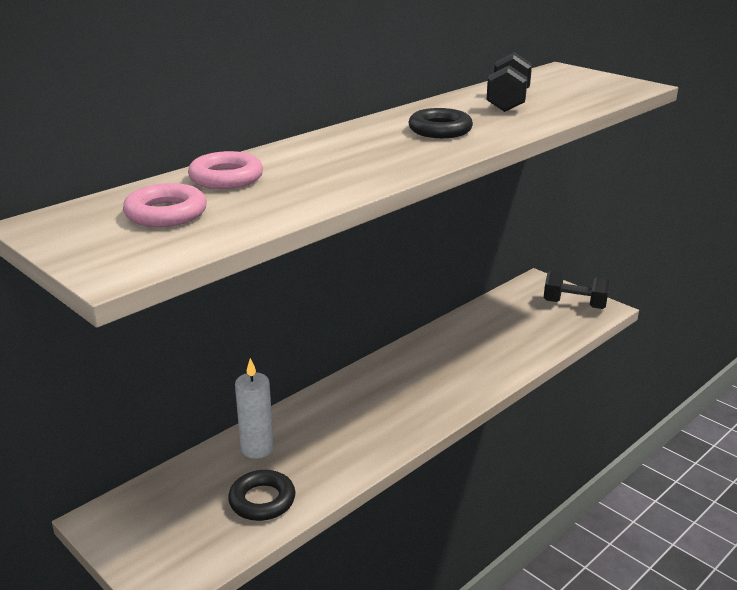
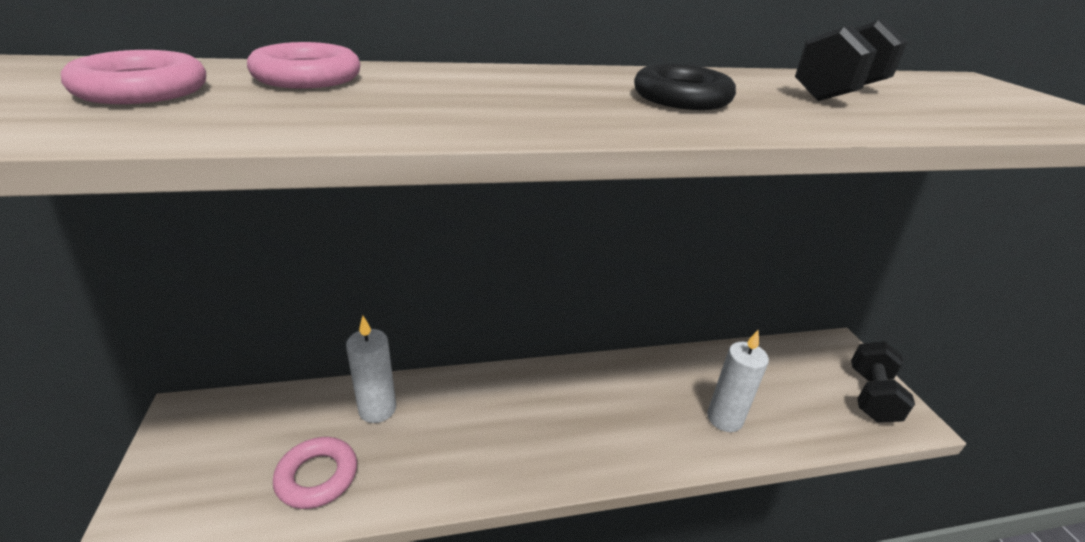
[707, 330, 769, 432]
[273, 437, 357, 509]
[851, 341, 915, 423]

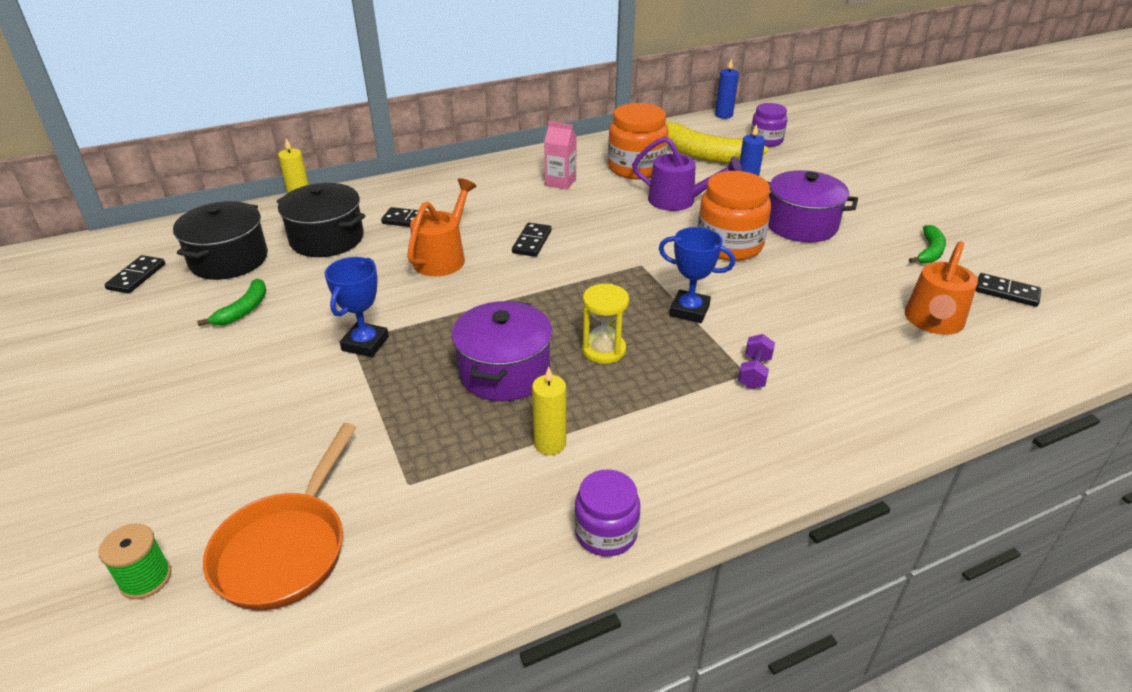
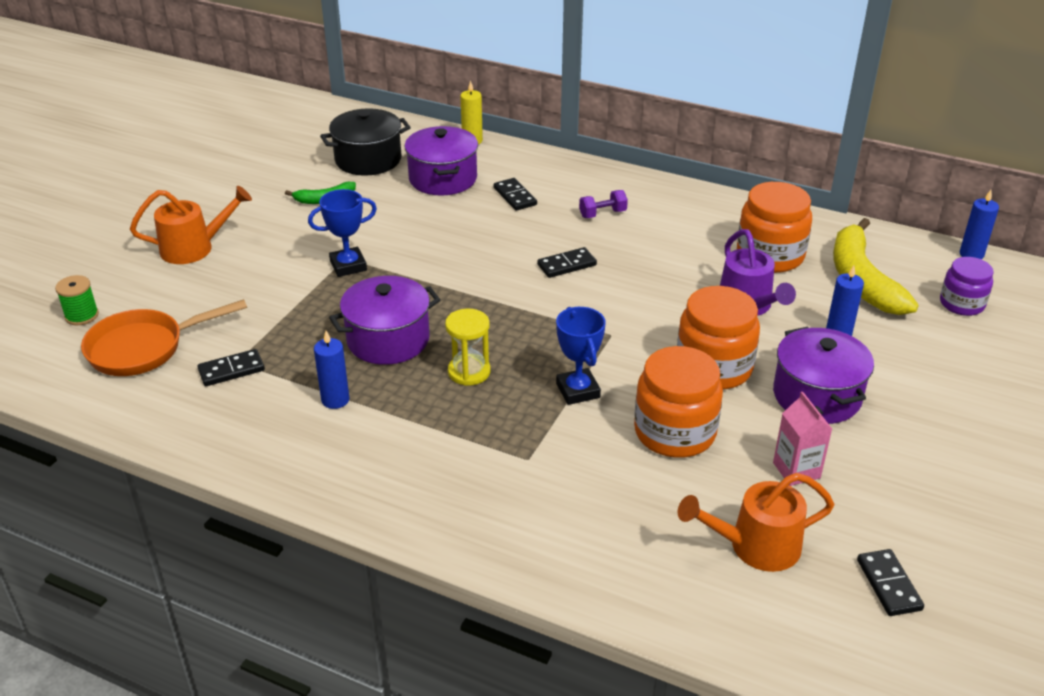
[574, 469, 640, 556] (first image)
[909, 225, 946, 264] (first image)
[634, 346, 723, 458]
[197, 349, 265, 386]
[130, 186, 252, 264]
[773, 392, 832, 486]
[579, 190, 628, 218]
[405, 126, 478, 196]
[314, 331, 349, 409]

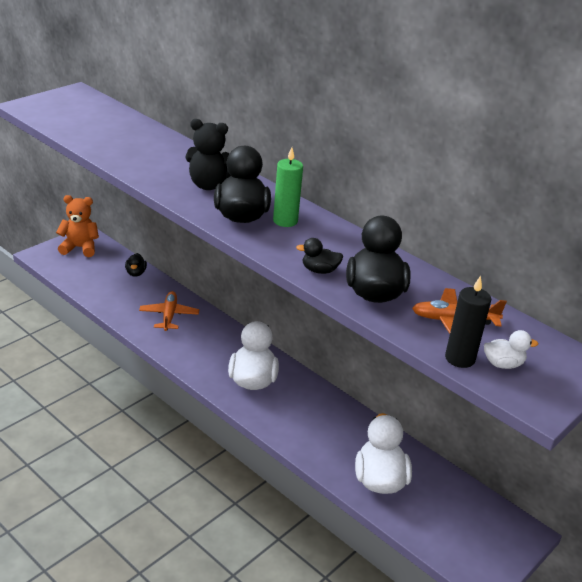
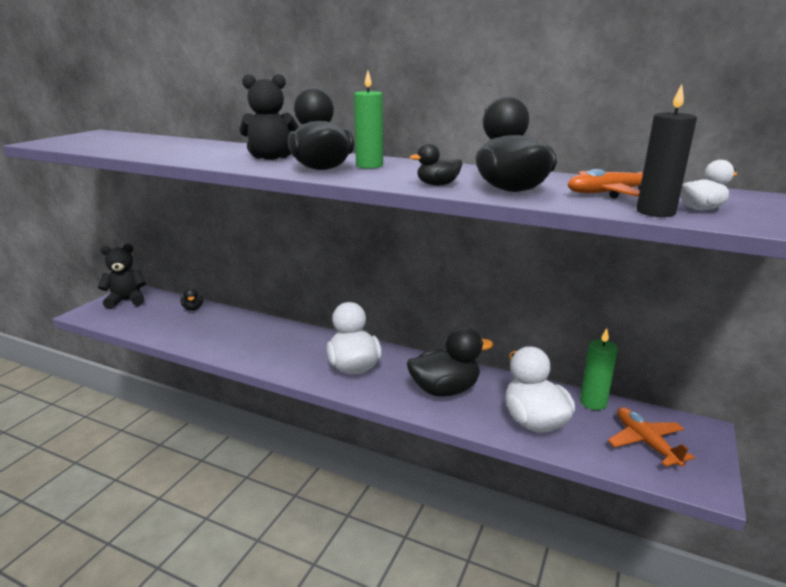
[407, 326, 493, 397]
[580, 328, 618, 410]
[608, 407, 695, 467]
[98, 244, 146, 309]

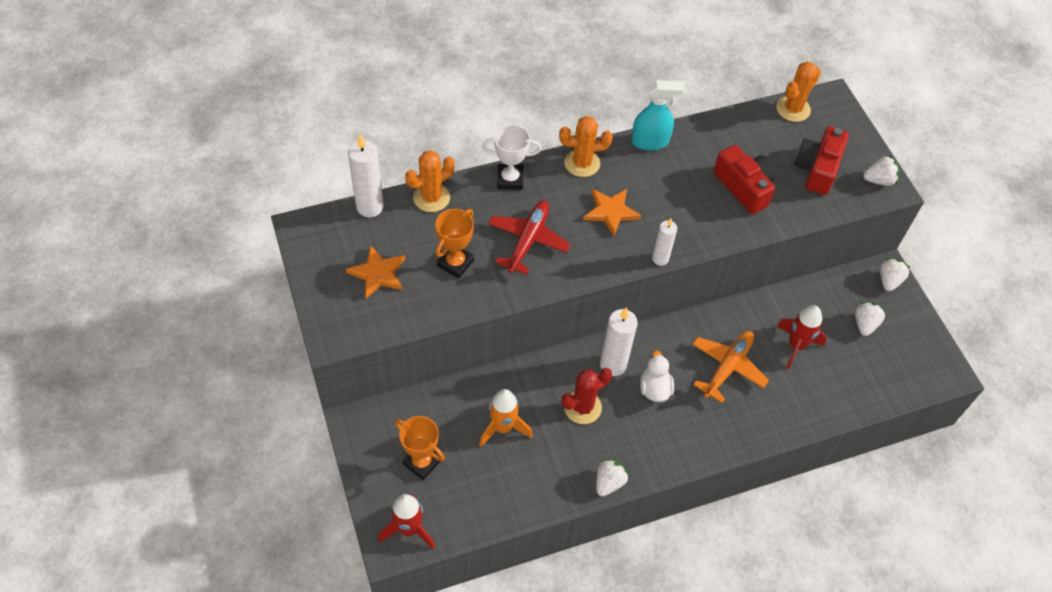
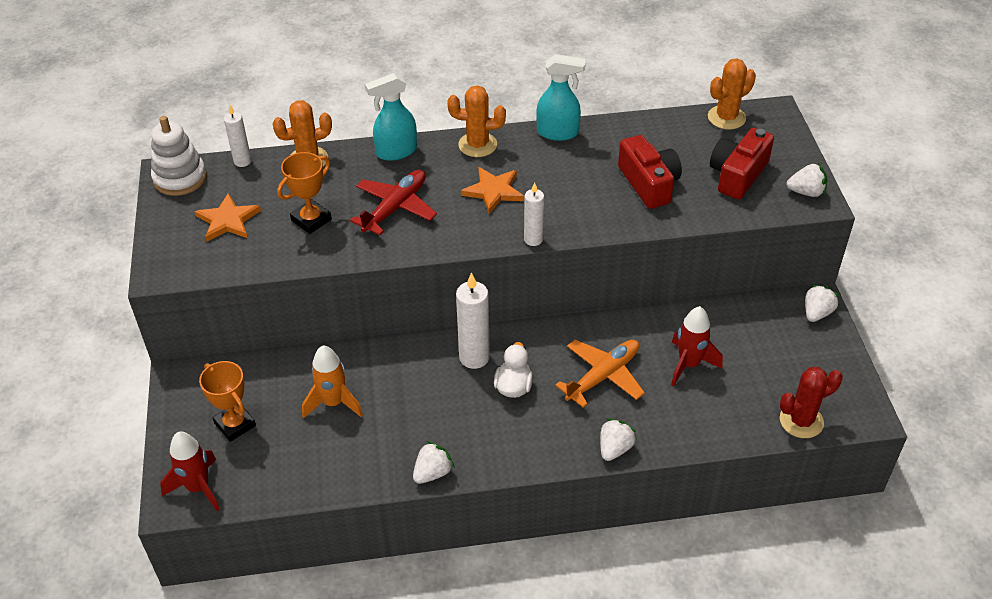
[151, 116, 207, 196]
[780, 367, 843, 438]
[600, 418, 637, 461]
[365, 73, 417, 161]
[224, 105, 252, 167]

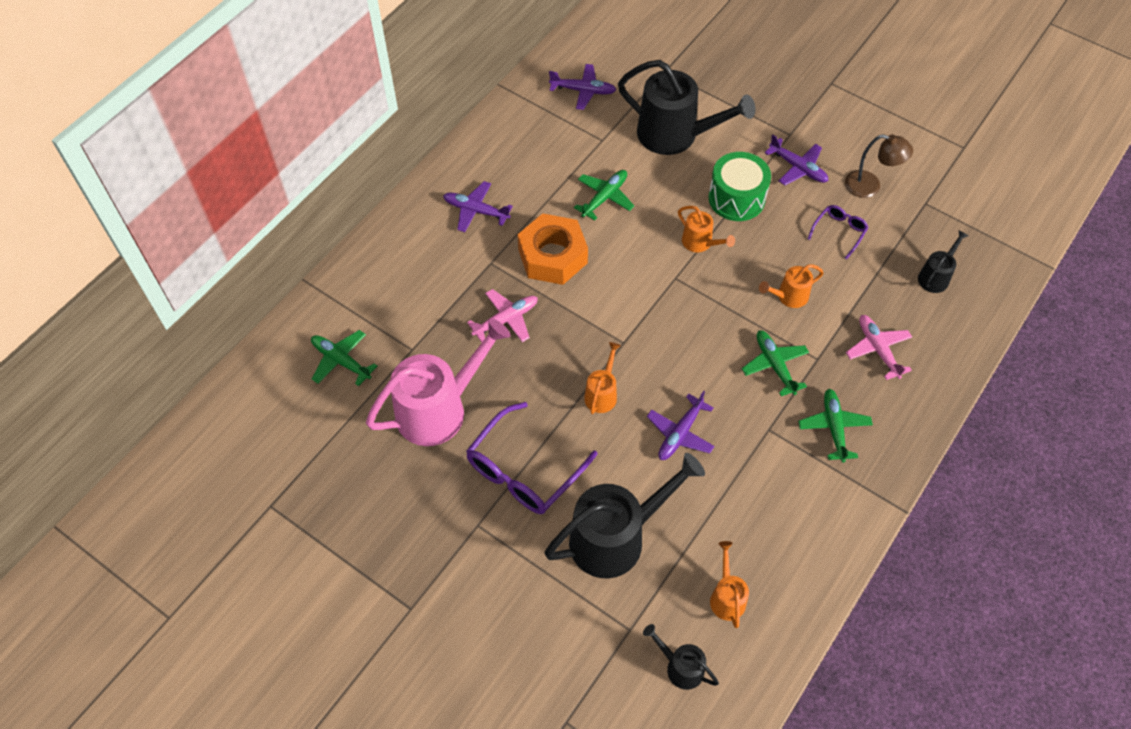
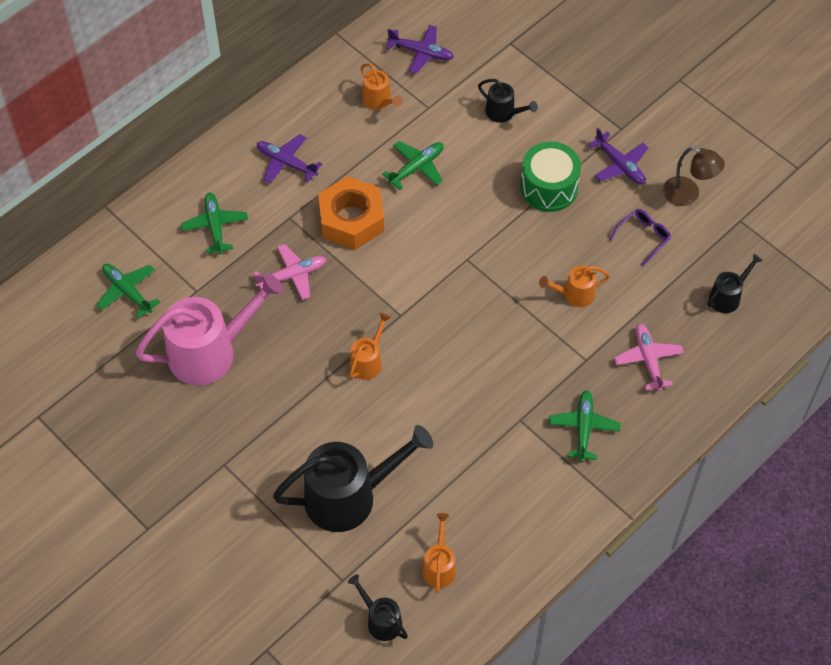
[466, 402, 598, 514] (first image)
[647, 391, 715, 460] (first image)
[361, 63, 403, 110]
[181, 193, 248, 254]
[478, 79, 538, 123]

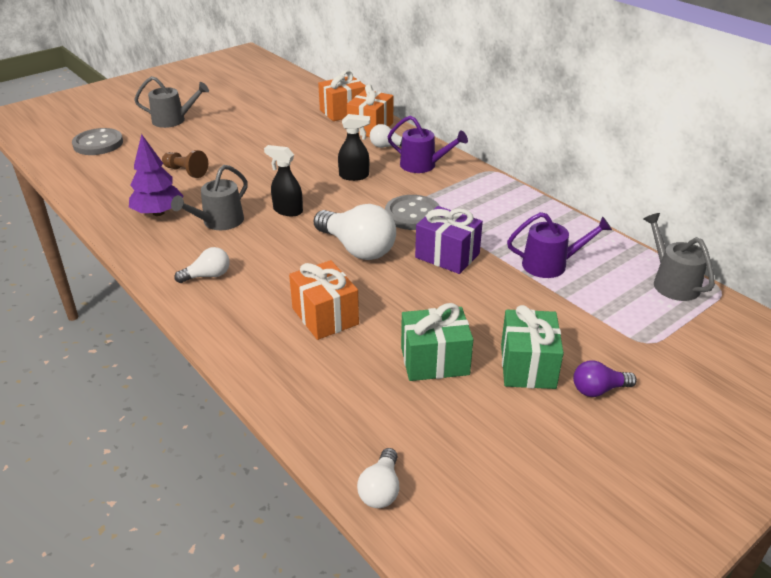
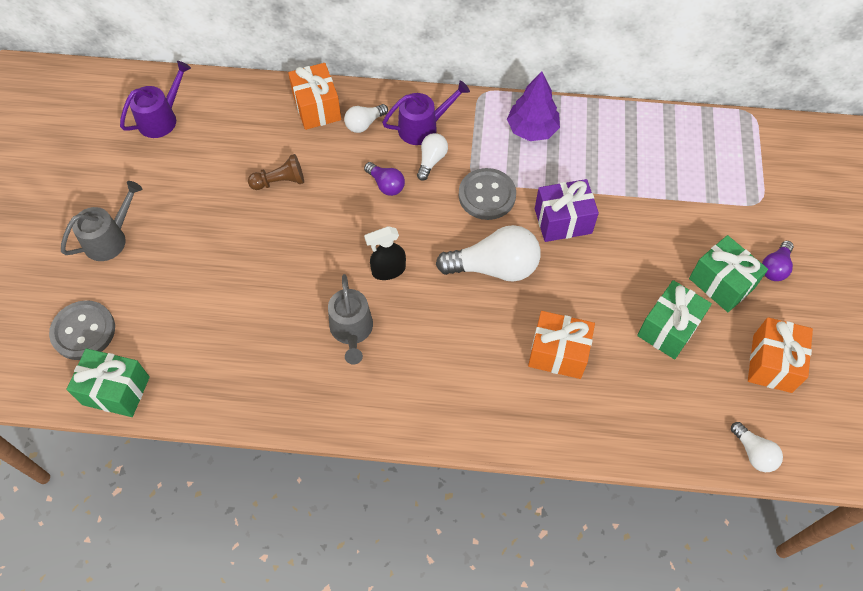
[643, 213, 715, 301] (first image)
[66, 348, 150, 417]
[507, 71, 560, 141]
[248, 154, 304, 190]
[417, 133, 448, 181]
[748, 317, 813, 393]
[120, 61, 191, 138]
[364, 162, 405, 196]

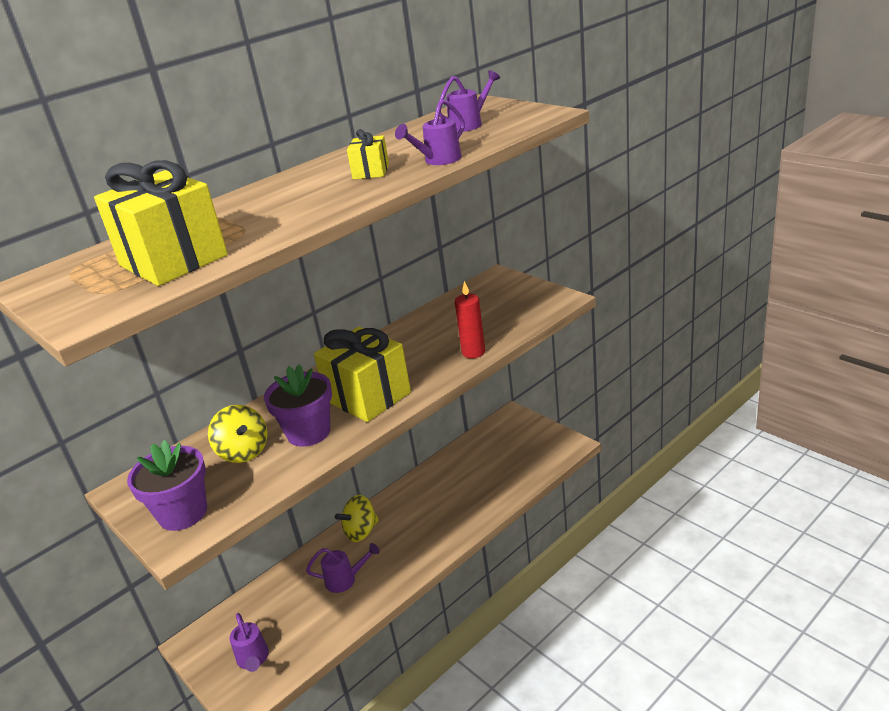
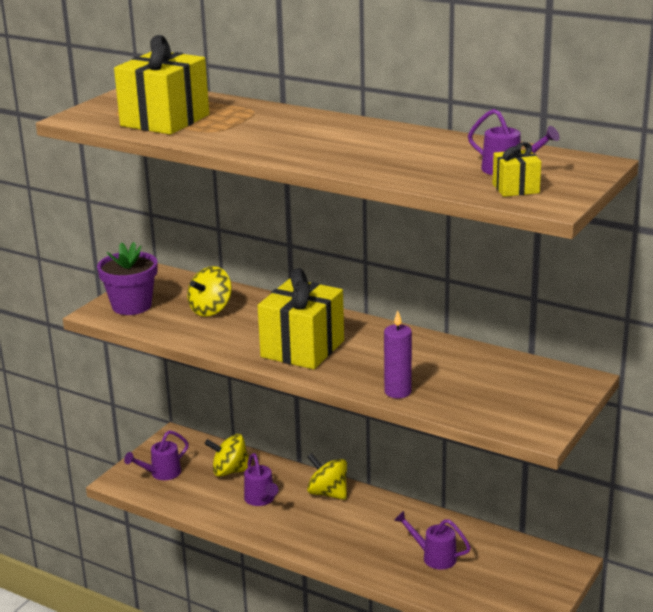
[264, 364, 332, 447] (first image)
[205, 434, 252, 477]
[492, 142, 541, 197]
[394, 511, 471, 570]
[384, 310, 412, 398]

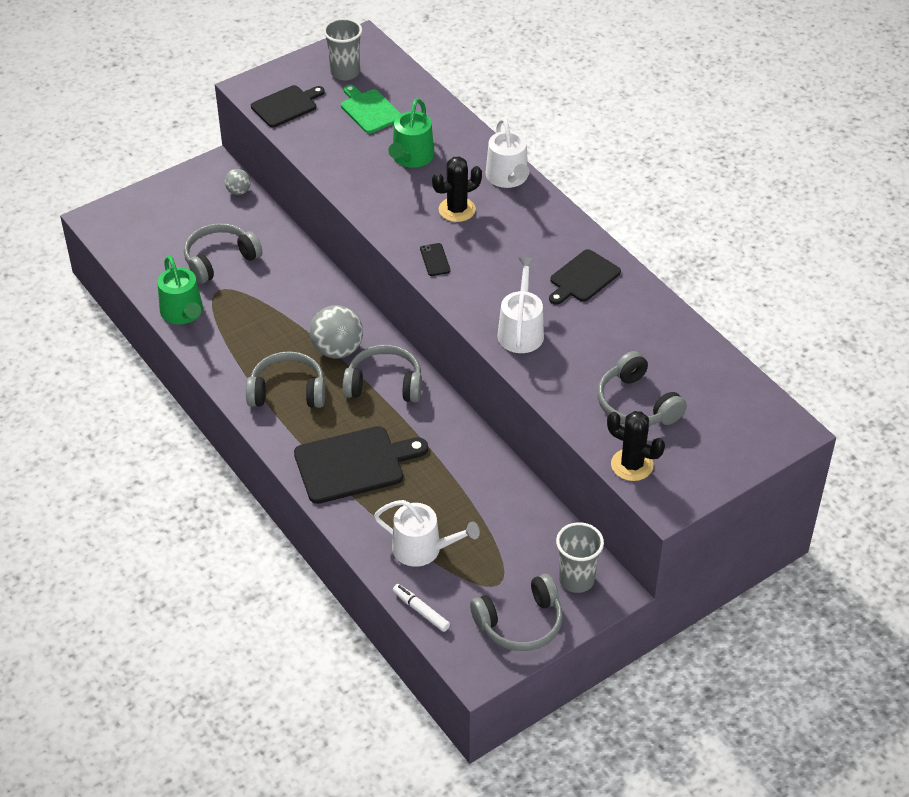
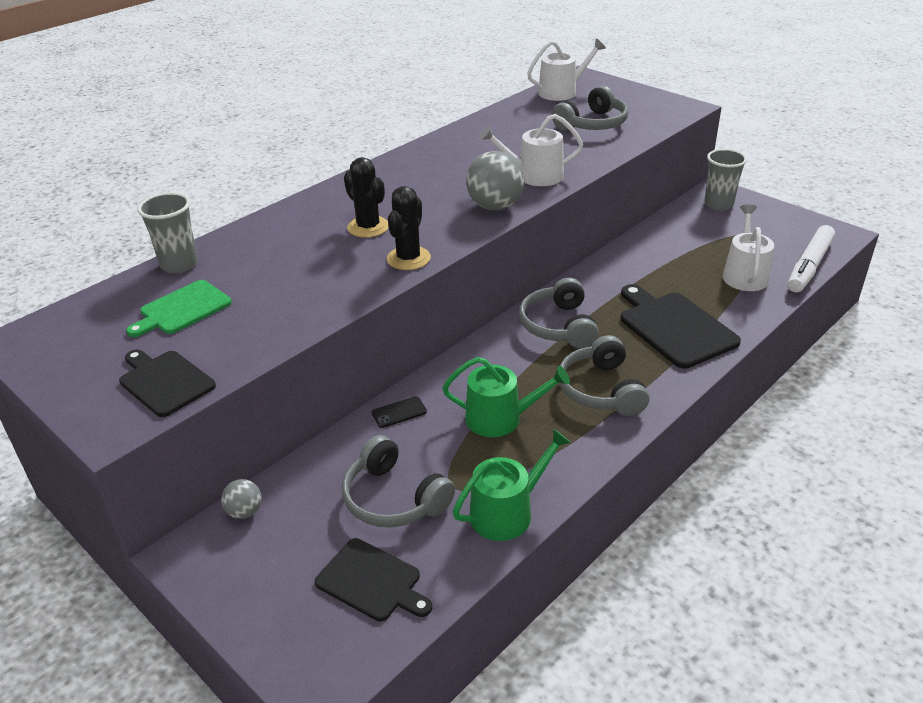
[470, 574, 563, 651] (first image)
[466, 151, 524, 210]
[137, 192, 198, 273]
[442, 357, 570, 437]
[372, 396, 427, 428]
[527, 39, 606, 101]
[315, 538, 432, 621]
[387, 186, 431, 270]
[788, 225, 835, 293]

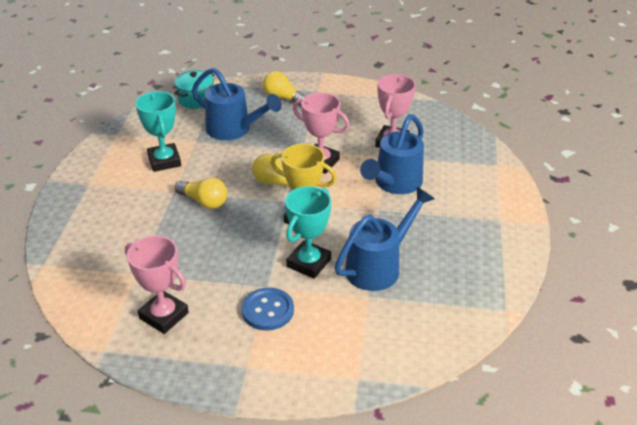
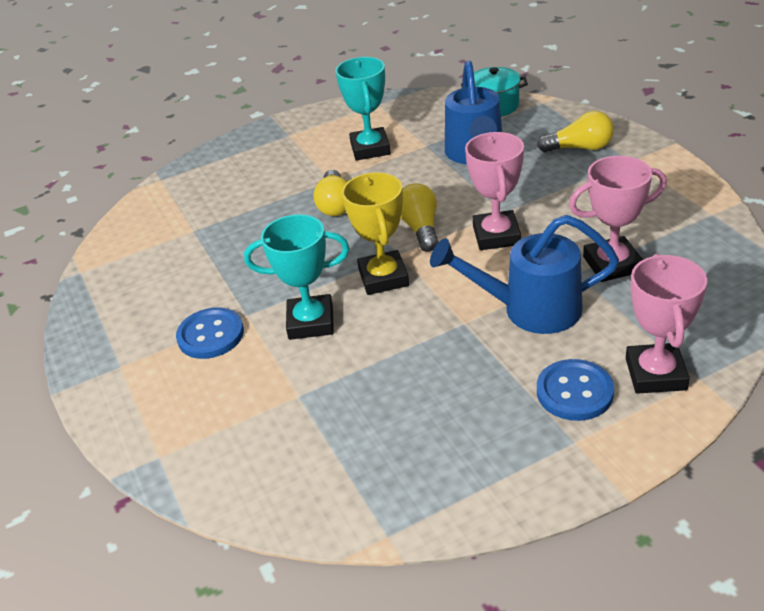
[335, 187, 434, 291] (first image)
[537, 359, 614, 421]
[626, 254, 707, 394]
[335, 57, 391, 161]
[537, 111, 614, 152]

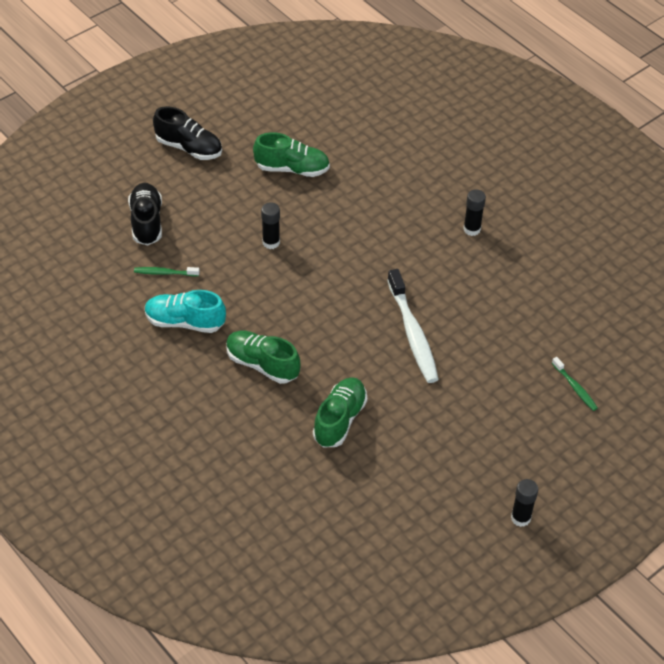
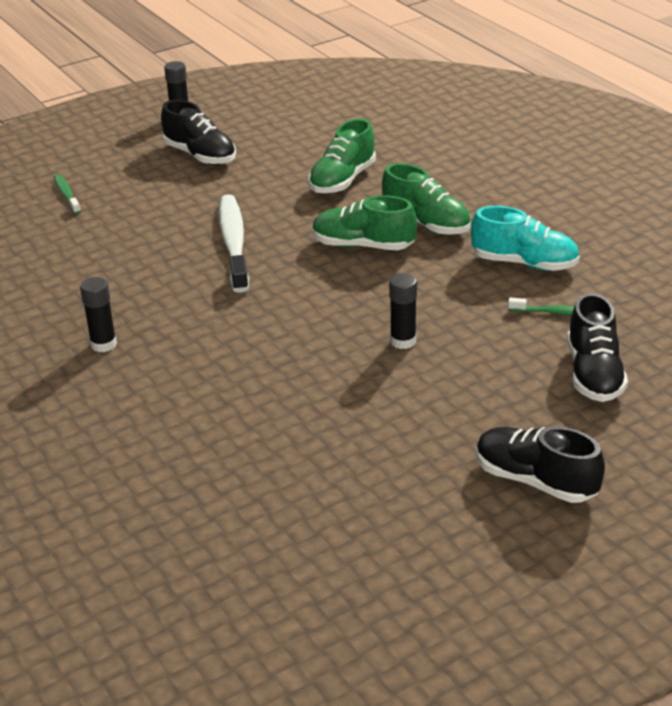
[161, 100, 236, 165]
[312, 195, 417, 250]

